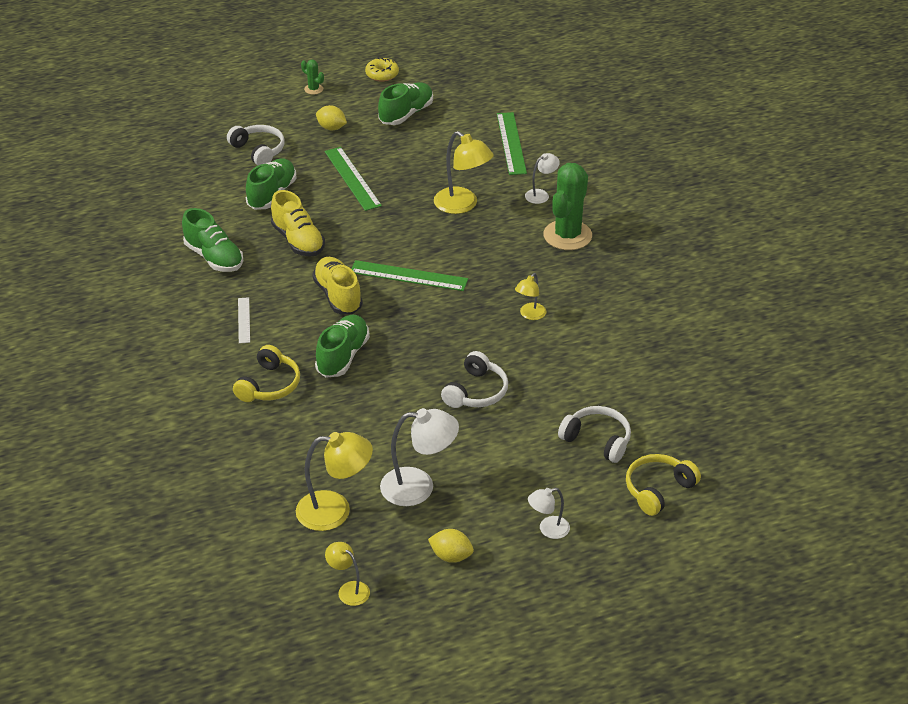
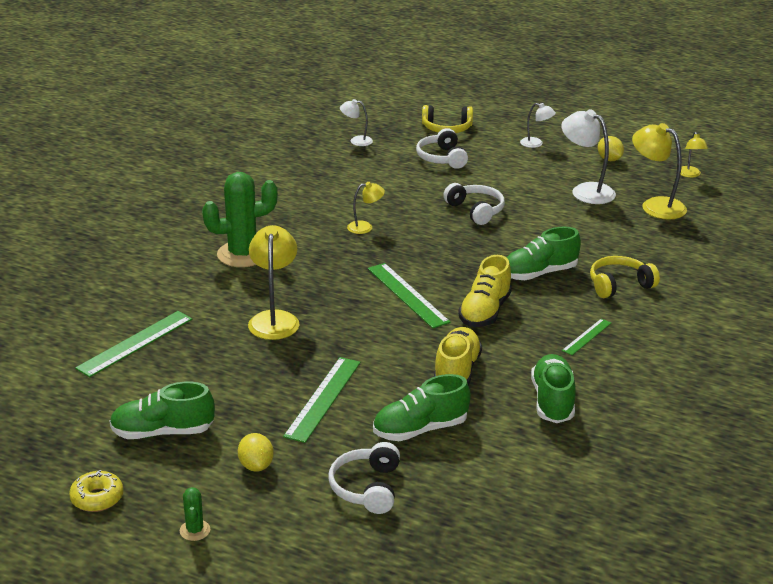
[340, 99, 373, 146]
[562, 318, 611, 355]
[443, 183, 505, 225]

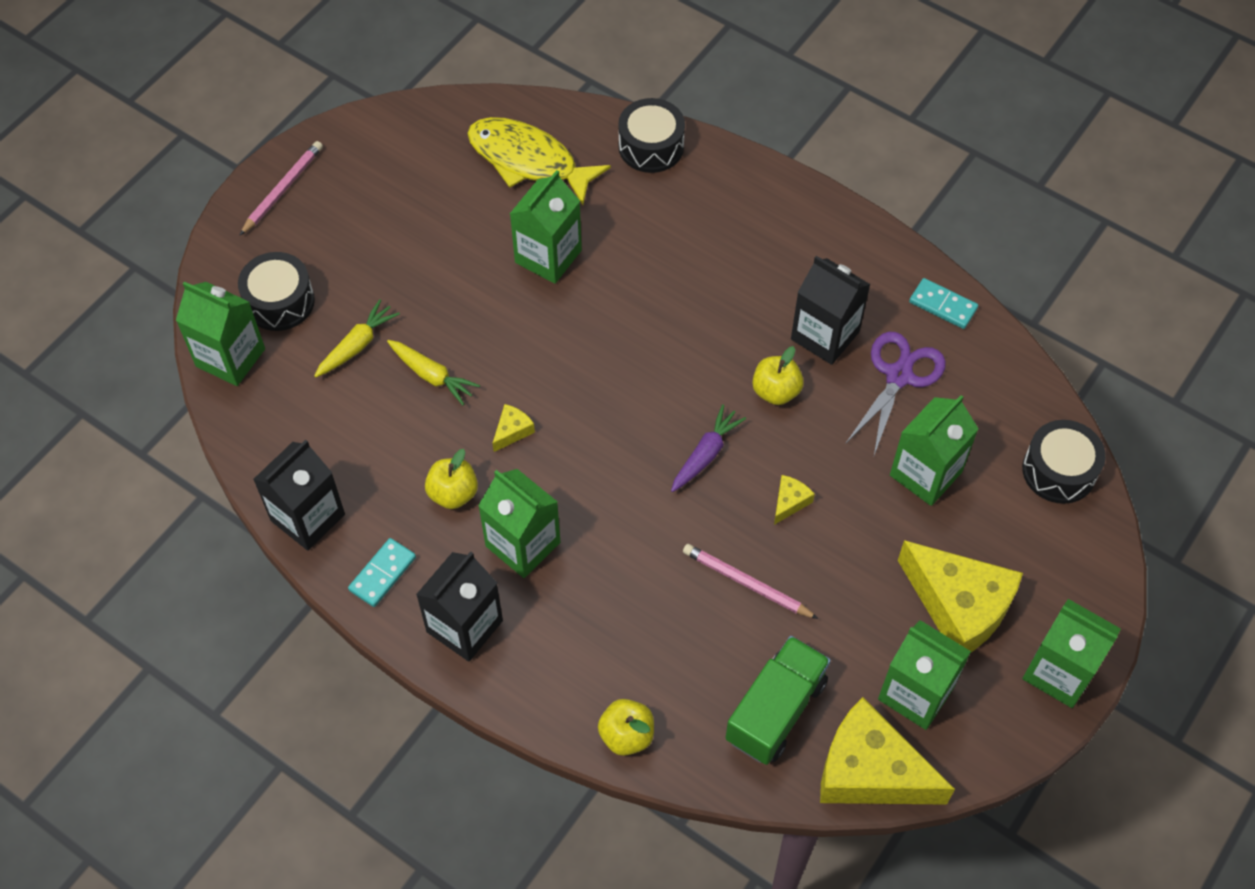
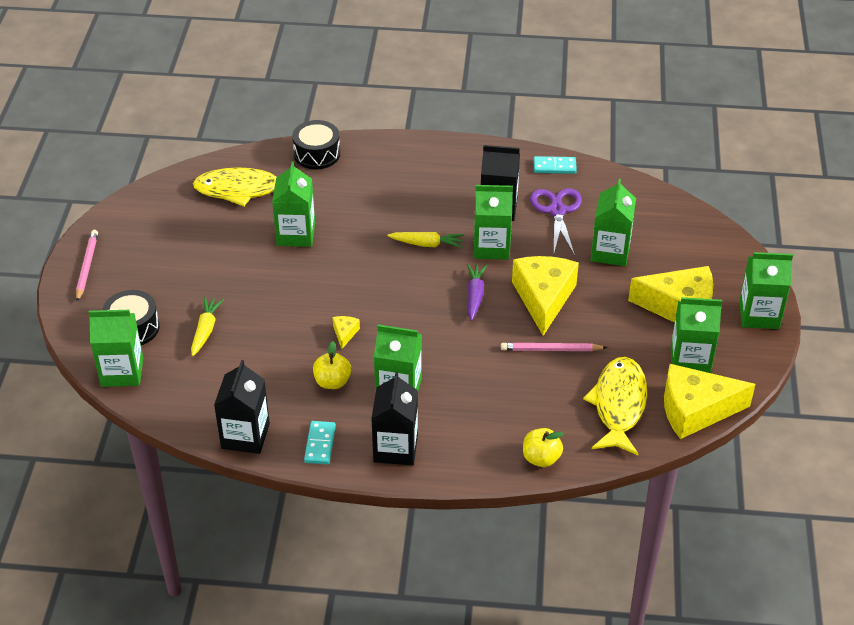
[1022, 420, 1106, 504] (first image)
[388, 232, 464, 248]
[583, 357, 647, 455]
[474, 185, 513, 260]
[512, 256, 579, 336]

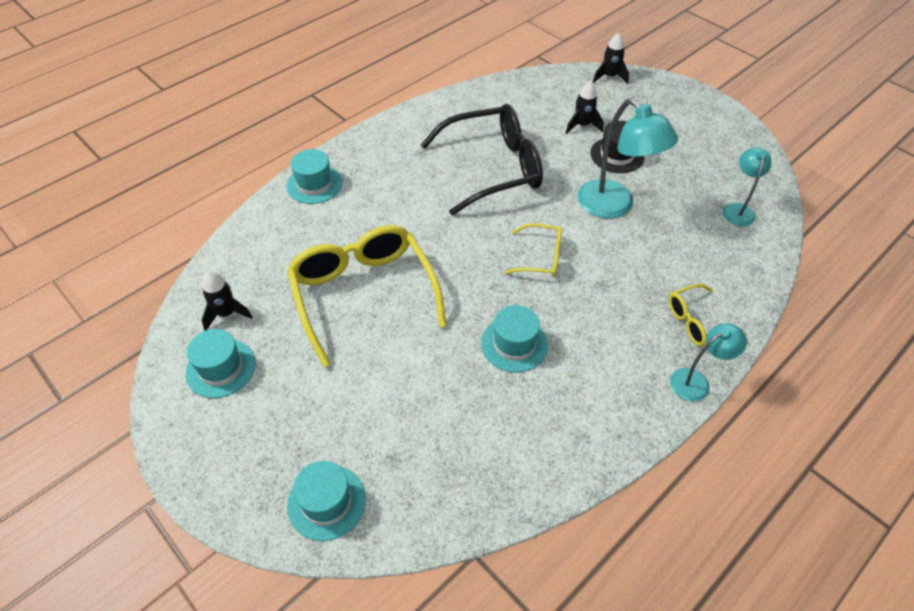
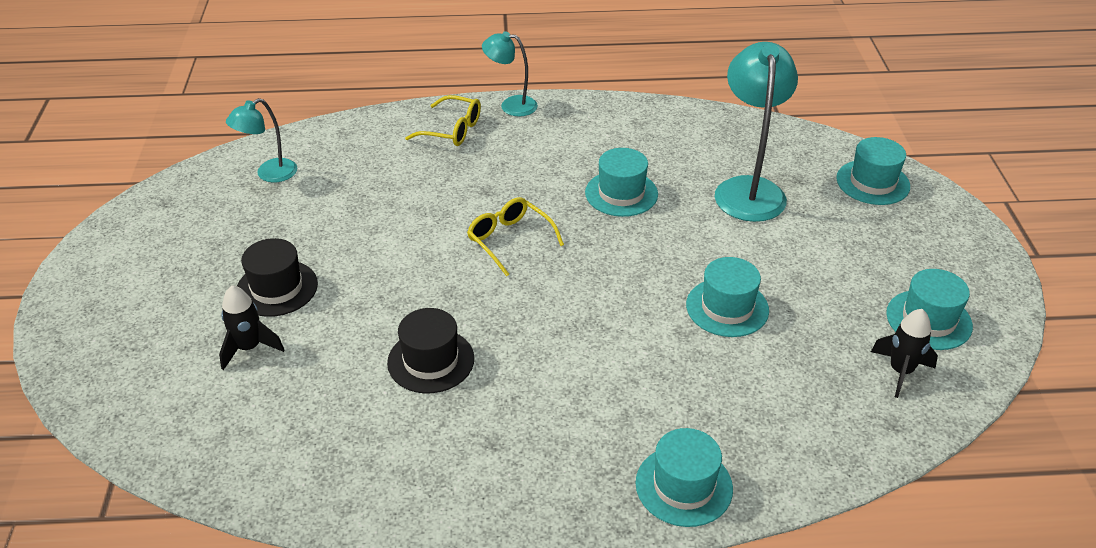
[593, 33, 629, 84] (first image)
[715, 42, 798, 222]
[686, 257, 769, 337]
[387, 308, 474, 393]

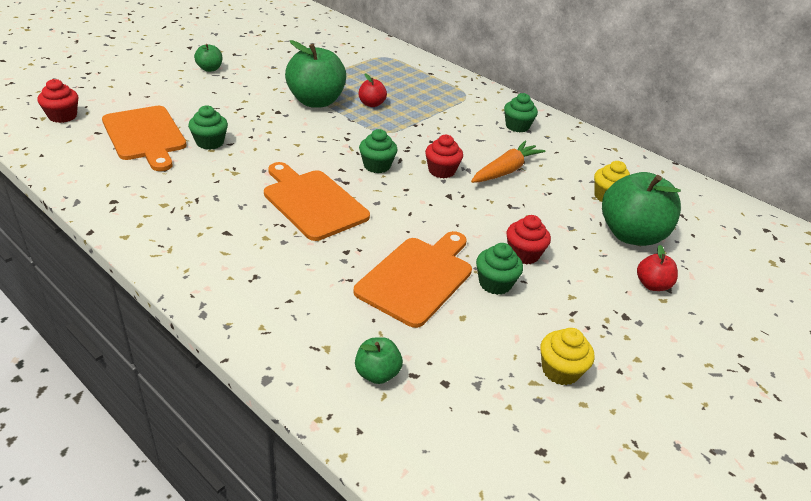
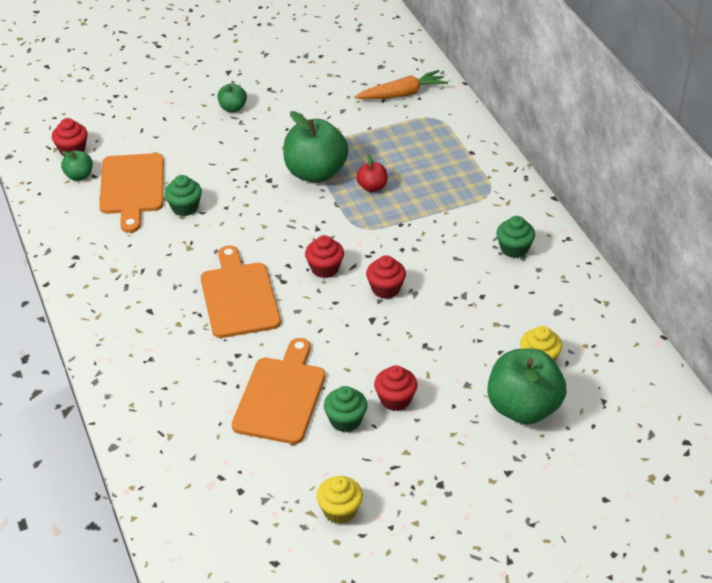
[637, 245, 678, 291] (first image)
[61, 150, 93, 181]
[355, 70, 448, 99]
[305, 235, 344, 278]
[232, 338, 325, 444]

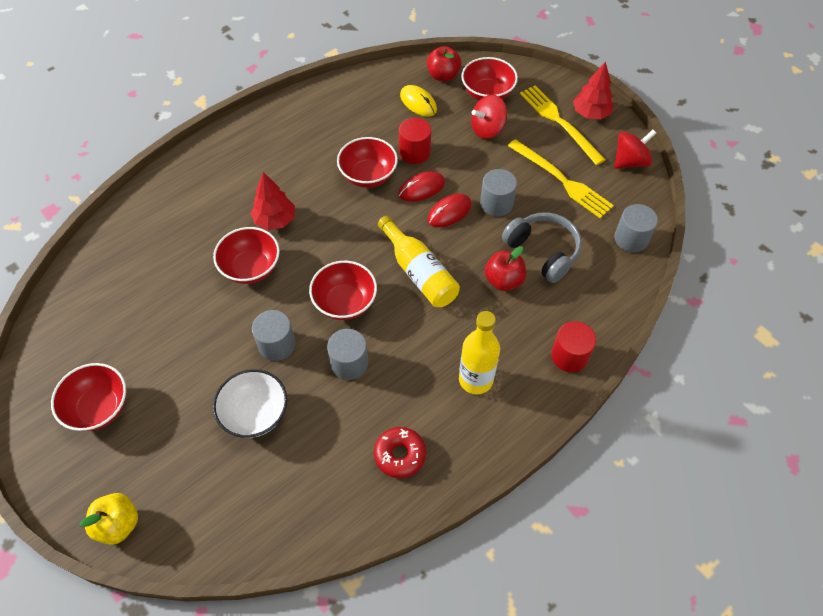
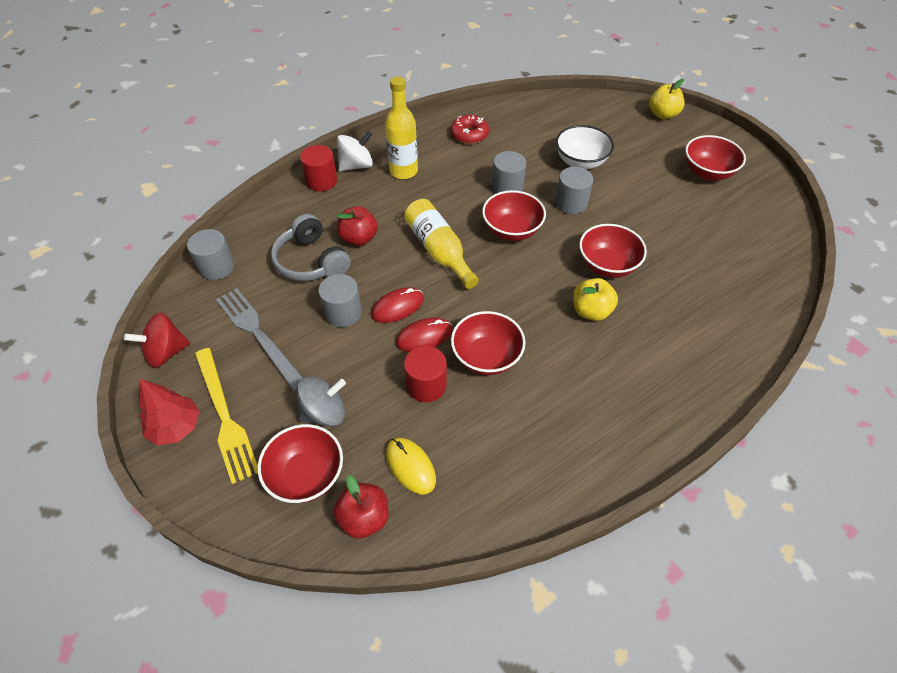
[337, 131, 373, 172]
[573, 278, 618, 321]
[297, 376, 346, 426]
[216, 288, 303, 391]

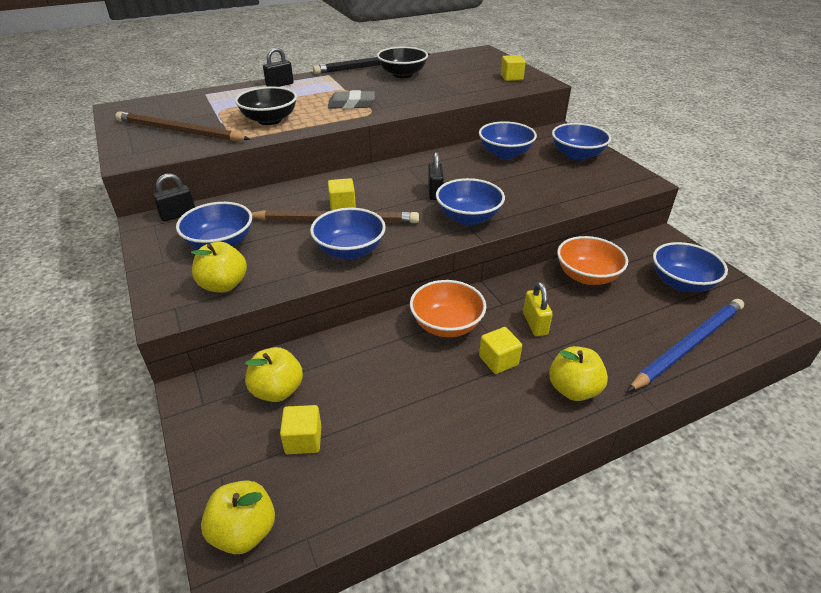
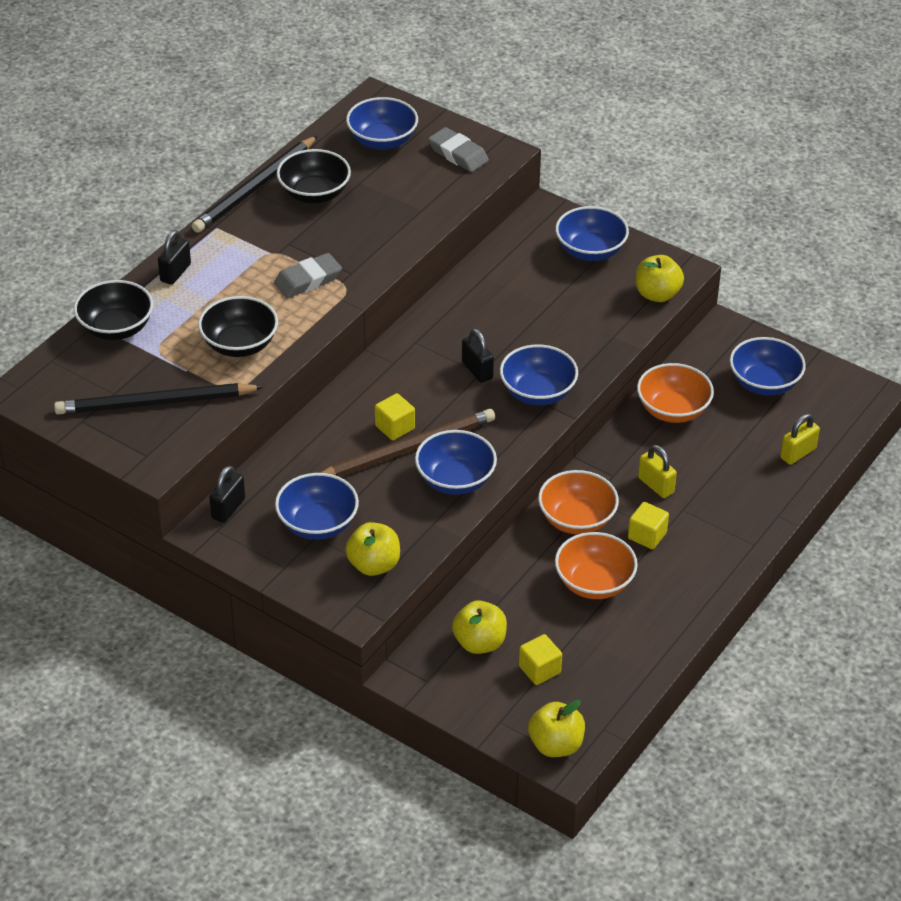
[74, 280, 153, 340]
[555, 532, 638, 599]
[346, 97, 418, 150]
[636, 255, 684, 302]
[428, 127, 489, 172]
[780, 414, 820, 465]
[54, 383, 263, 414]

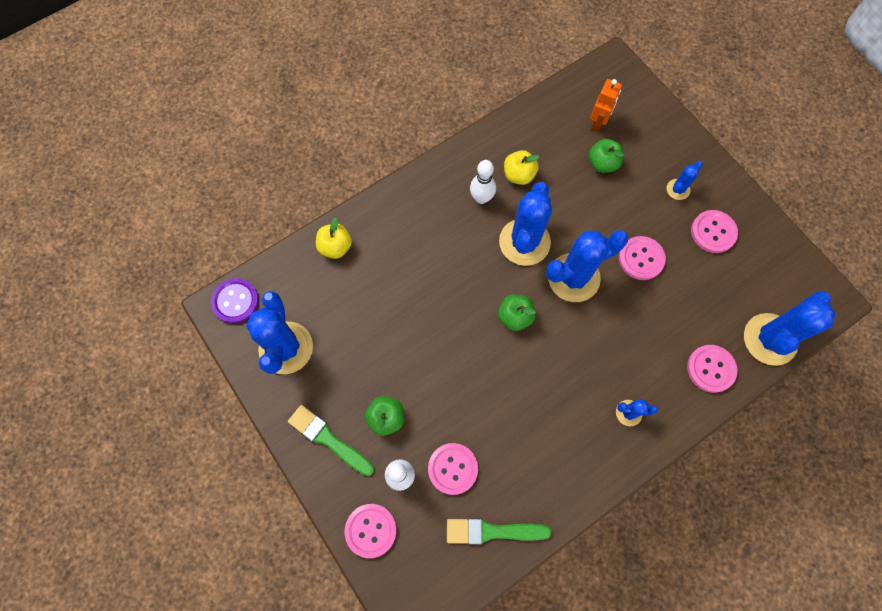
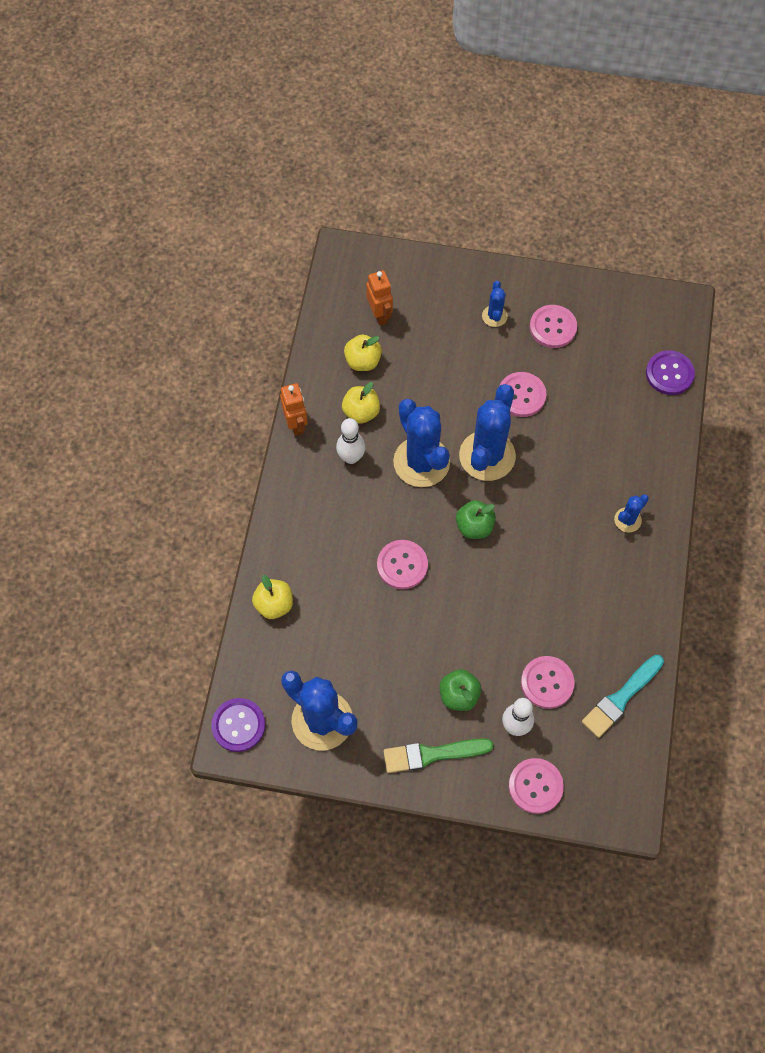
[589, 139, 624, 173] (first image)
[280, 383, 308, 436]
[344, 335, 382, 371]
[377, 540, 428, 589]
[646, 350, 695, 395]
[582, 655, 664, 738]

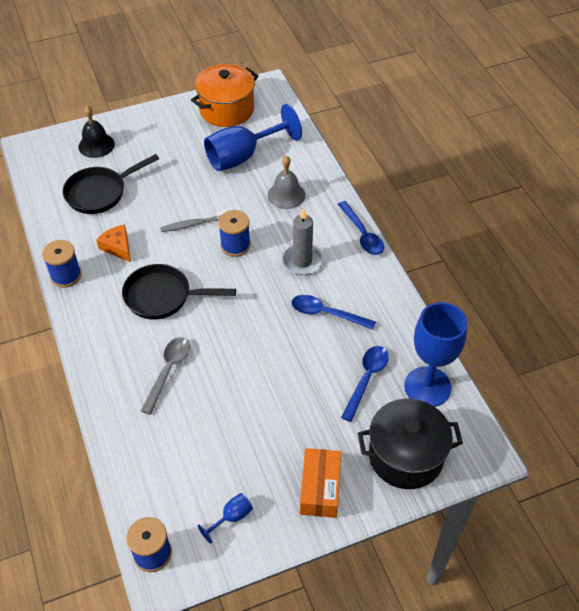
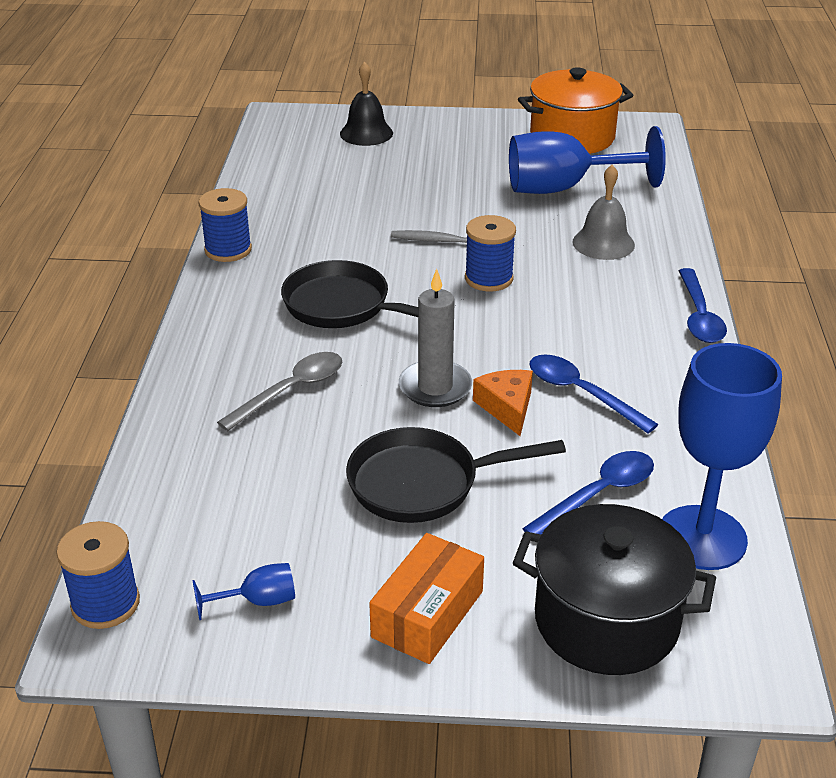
[346, 427, 566, 523]
[473, 370, 533, 436]
[399, 269, 472, 407]

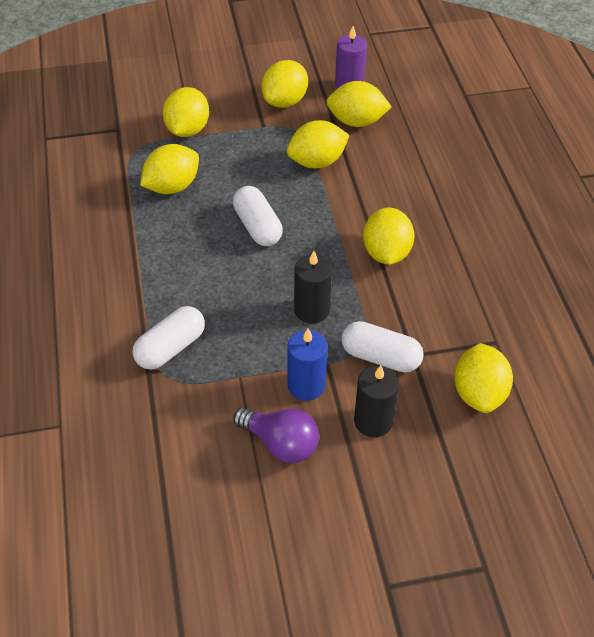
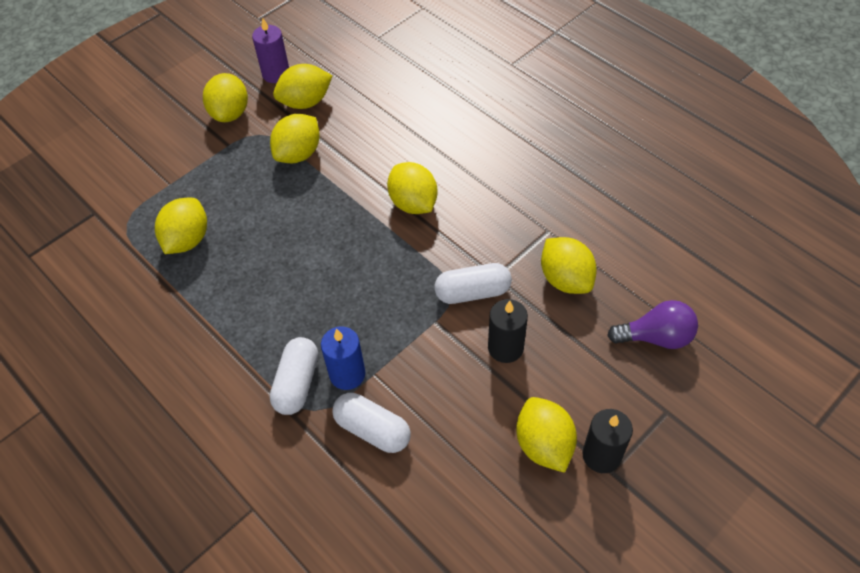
[516, 397, 577, 473]
[332, 393, 411, 453]
[607, 300, 698, 349]
[321, 326, 366, 390]
[582, 409, 633, 473]

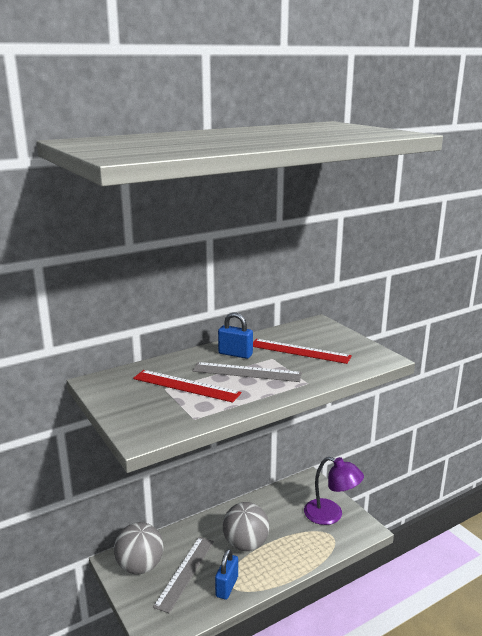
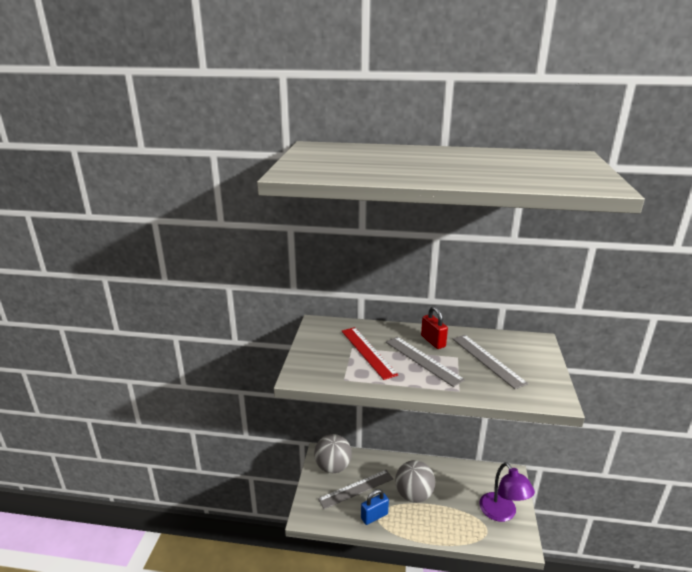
[421, 306, 448, 349]
[453, 335, 528, 389]

